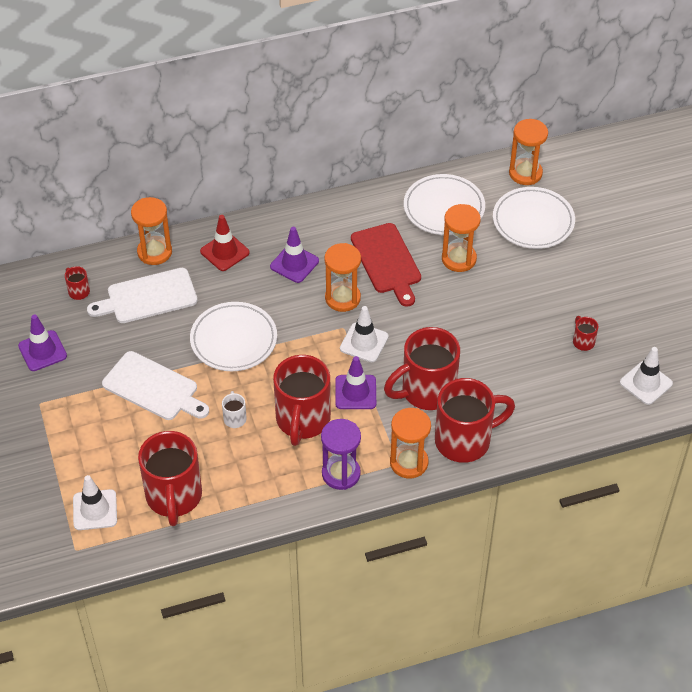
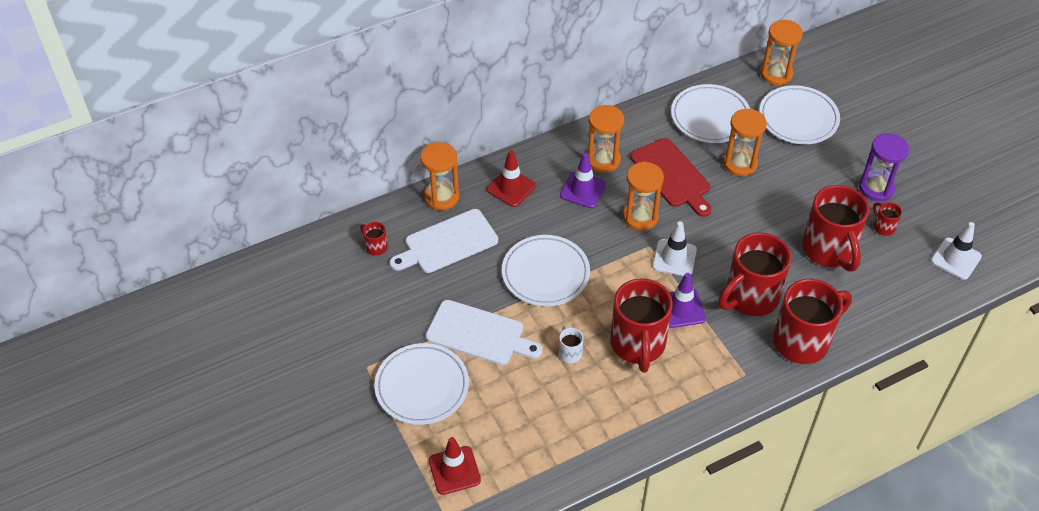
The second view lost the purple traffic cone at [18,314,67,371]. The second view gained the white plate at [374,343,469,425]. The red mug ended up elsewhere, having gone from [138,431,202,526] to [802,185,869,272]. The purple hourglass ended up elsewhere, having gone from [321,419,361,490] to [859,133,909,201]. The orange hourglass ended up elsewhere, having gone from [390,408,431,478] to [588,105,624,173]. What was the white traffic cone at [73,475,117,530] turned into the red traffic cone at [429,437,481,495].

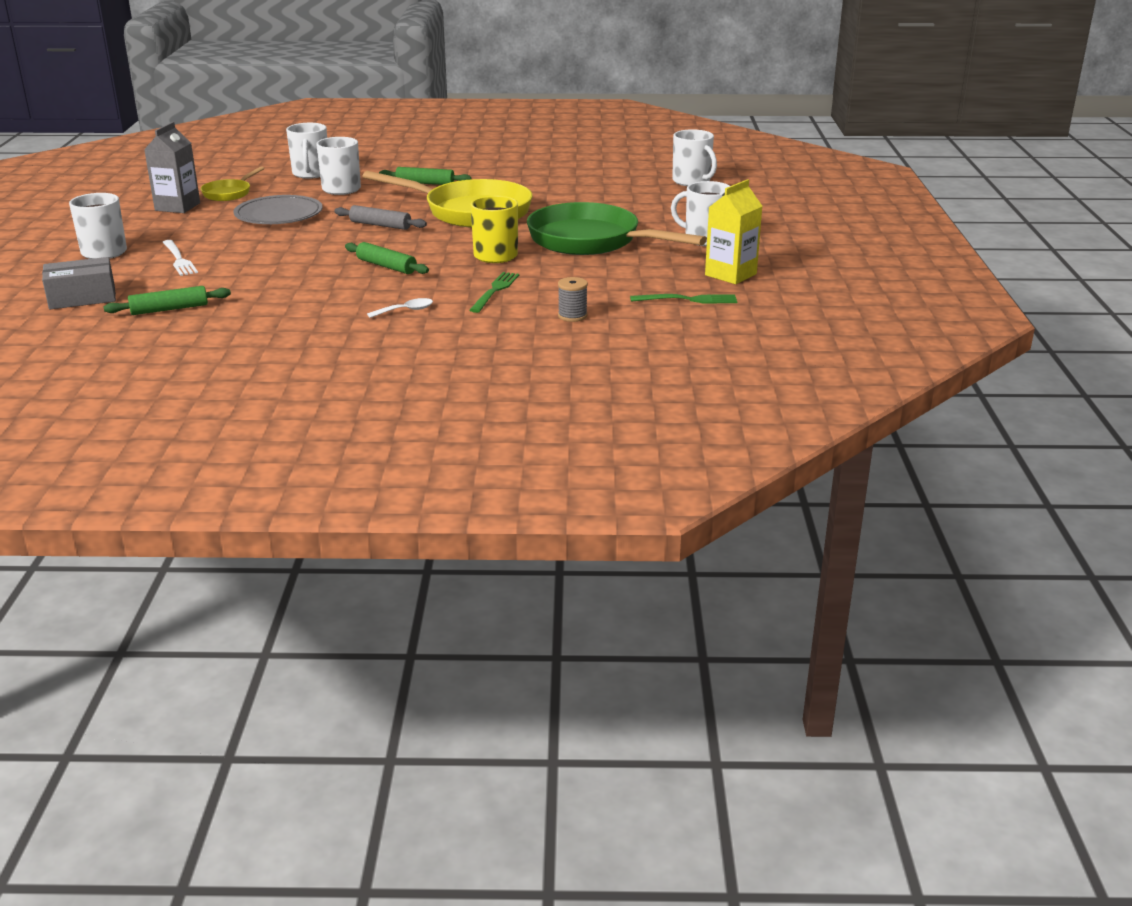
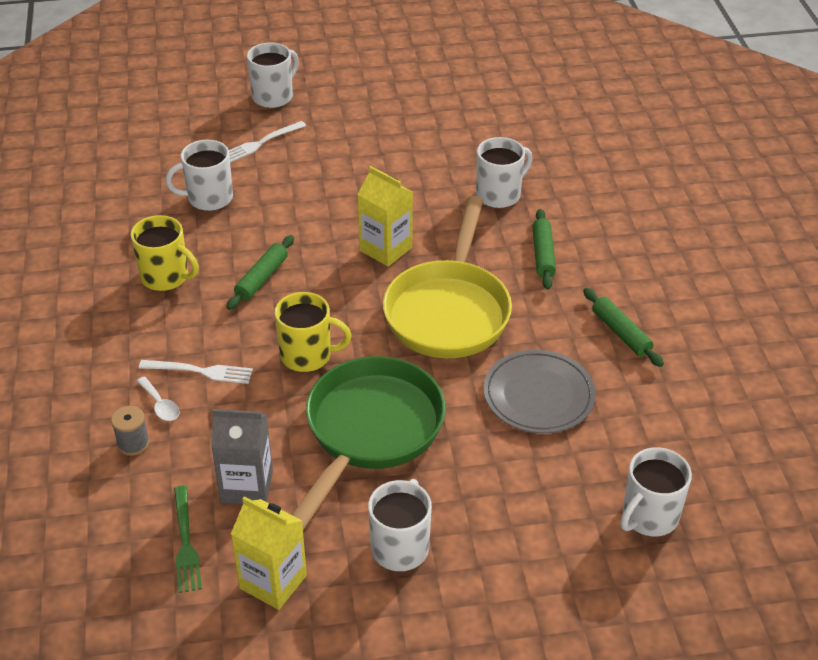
The second view lost the grey box at [42,257,116,309]. The second view lost the yellow pan at [201,166,265,201]. The second view gained the yellow mug at [131,215,199,291]. The green rolling pin ended up elsewhere, having gone from [104,286,231,315] to [583,288,664,367]. The grey carton ended up elsewhere, having gone from [144,122,200,213] to [211,409,273,504]. The grey plate ended up elsewhere, having gone from [233,195,323,224] to [483,350,596,433]. The white mug ended up elsewhere, having gone from [286,123,327,179] to [166,140,233,211]. The white spoon ended up elsewhere, having gone from [367,298,433,318] to [137,376,180,421]. Where the grey rolling pin stood at [334,205,427,230], the yellow carton came to stand at [357,166,413,266]. What was the green fork at [470,272,519,313] turned into the white fork at [139,360,253,384].

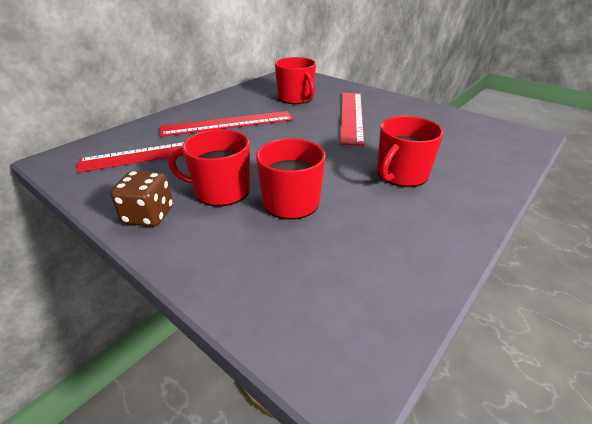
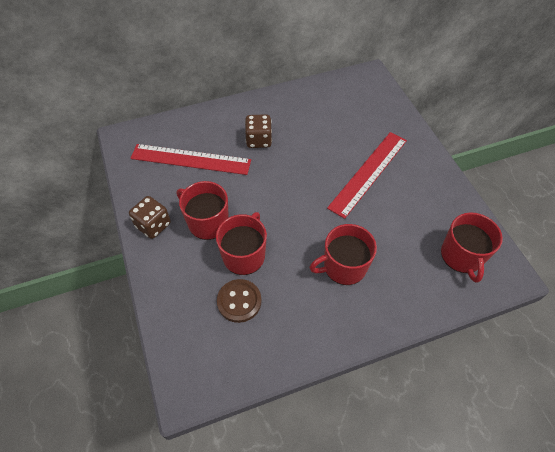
The second view gained the brown button at [217,279,261,323]. The red mug ended up elsewhere, having gone from [275,57,316,104] to [441,212,503,283]. Where the red ruler stood at [160,111,293,137], the brown dice came to stand at [245,114,272,148].

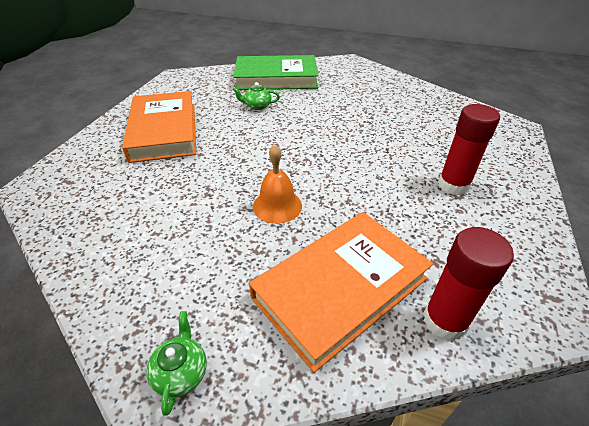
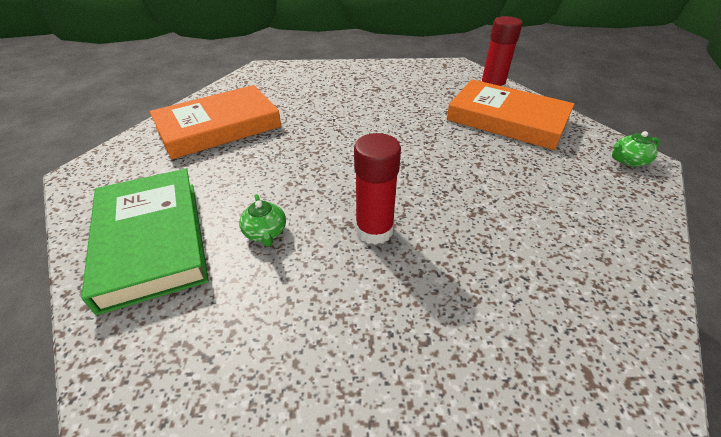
The second view lost the orange bell at [253,144,302,224]. The orange book ended up elsewhere, having gone from [122,91,196,163] to [150,85,281,159]. The red glue stick ended up elsewhere, having gone from [438,104,500,195] to [354,133,401,245].

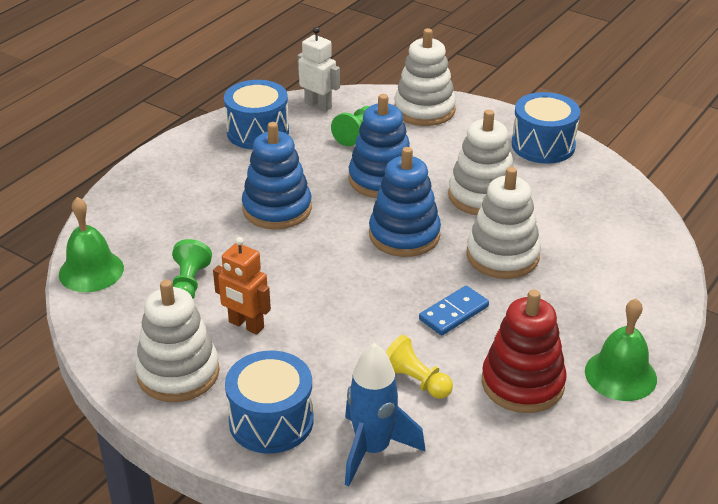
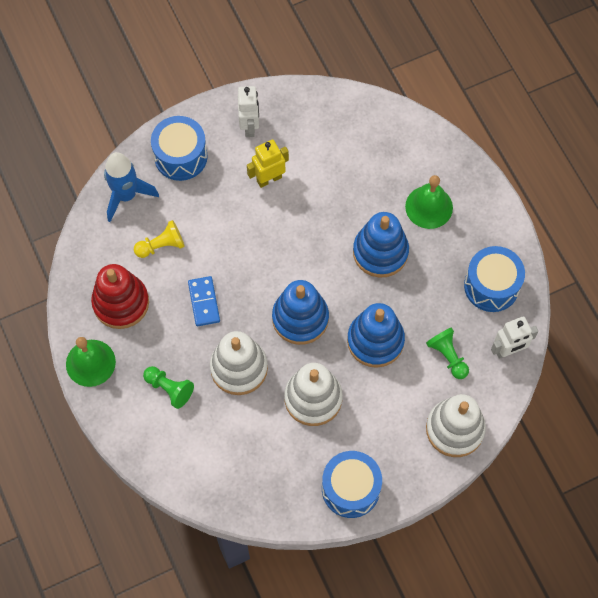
The green bell ended up elsewhere, having gone from [59,197,124,292] to [405,175,453,229]. The green pawn ended up elsewhere, having gone from [172,239,212,299] to [143,366,194,409]. Where the white stacking toy stood at [135,280,220,402], the white robot came to stand at [238,86,259,137]. What was the orange robot at [213,237,271,335] turned into the yellow robot at [247,139,289,188].

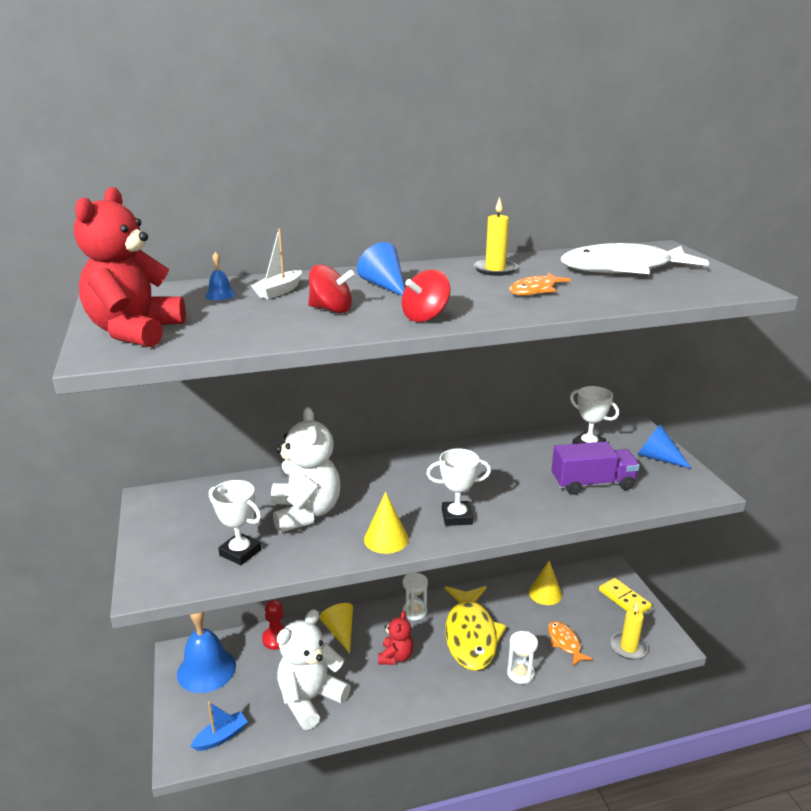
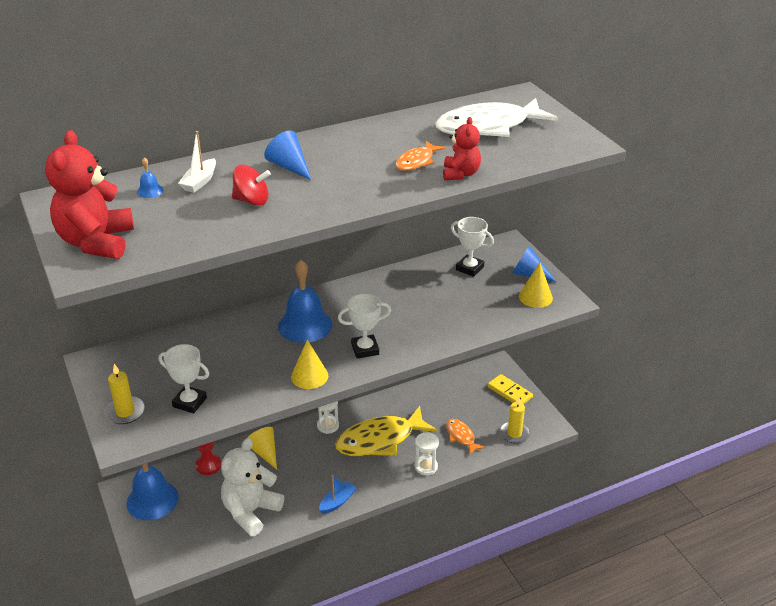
The second view lost the white teddy bear at [271,407,340,533]. The second view lost the red spinning top at [402,269,450,322]. The second view lost the purple truck at [551,441,640,495]. The second view gained the blue bell at [278,260,332,343]. The blue boat ended up elsewhere, having gone from [190,702,248,751] to [319,475,357,514]. The red teddy bear ended up elsewhere, having gone from [378,611,413,665] to [443,117,481,180]. The yellow candle ended up elsewhere, having gone from [474,197,518,276] to [105,364,145,424]. The yellow cone ended up elsewhere, having gone from [529,561,562,605] to [519,262,553,308]. The yellow fish at [444,586,507,671] ended up facing another way, 75 degrees clockwise from before.

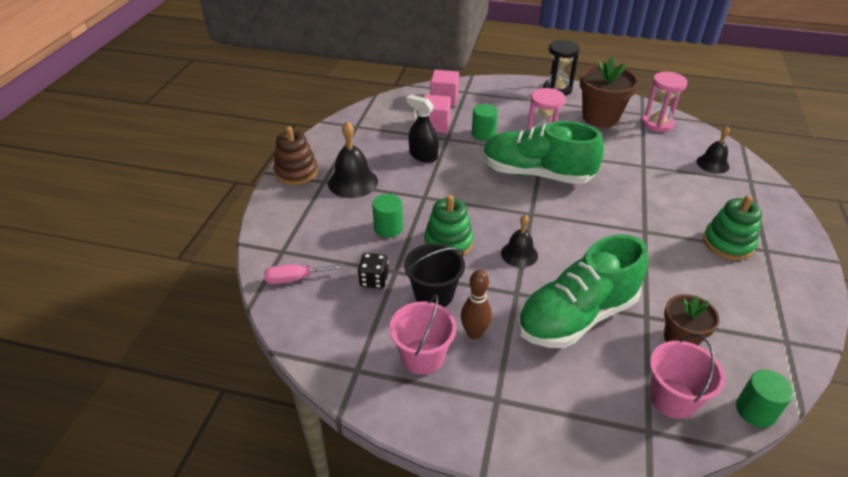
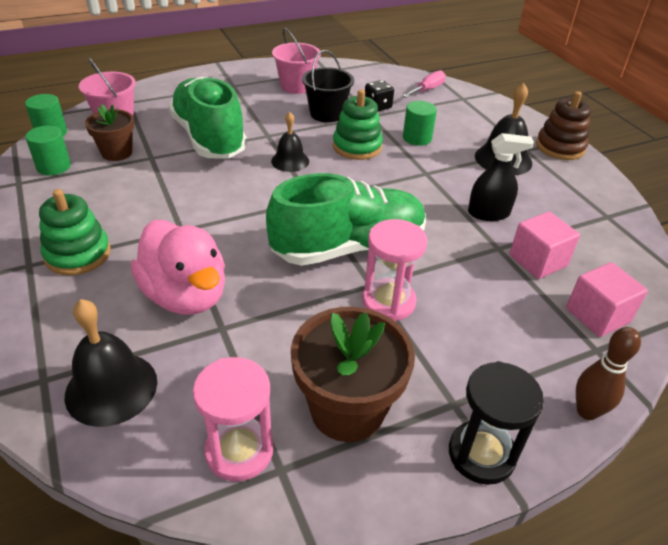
The second view gained the pink duck at [131,220,225,315]. The brown bowling pin ended up elsewhere, having gone from [461,270,492,339] to [576,327,641,420]. The green cylinder ended up elsewhere, having gone from [472,104,498,141] to [26,126,71,175]. The green shoe at [517,234,648,348] ended up facing another way, 45 degrees counterclockwise from before. The size of the black bell at [696,126,730,174] changed by a factor of 1.54.

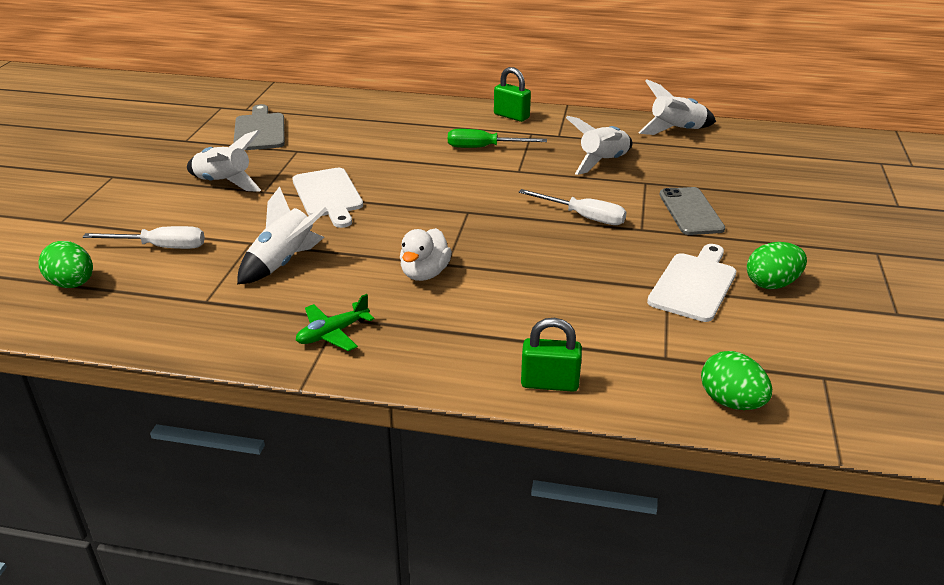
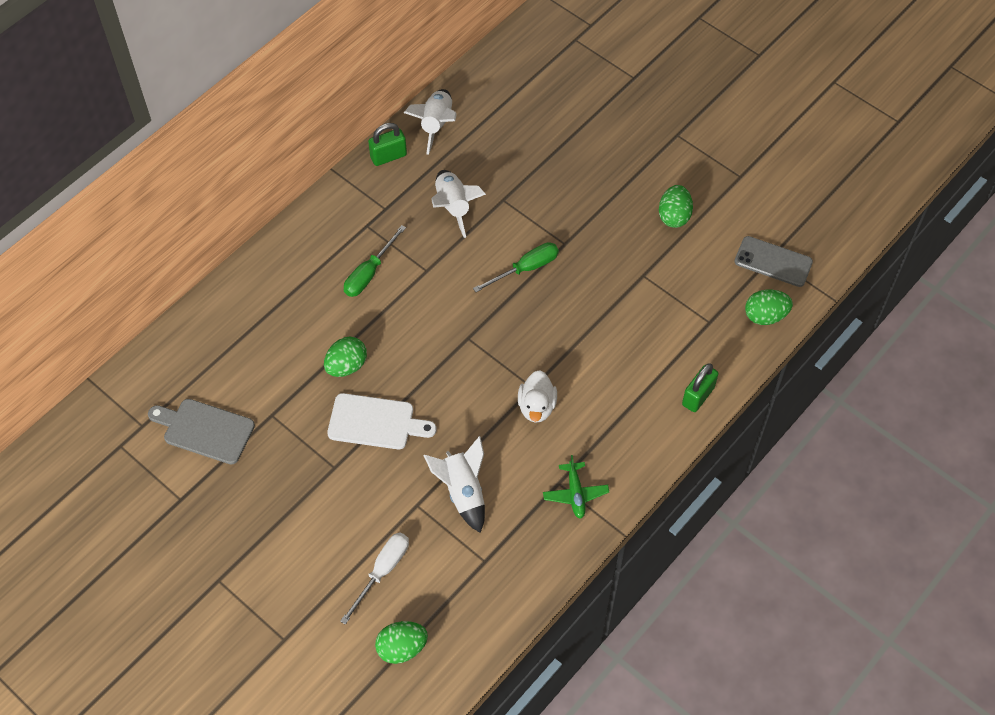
The second view lost the white rocket at [187,130,261,192]. The second view lost the white cutting board at [647,244,736,322]. The second view gained the green egg at [324,337,367,377]. The green padlock ended up elsewhere, having gone from [494,67,531,122] to [368,123,407,166]. The grey phone ended up elsewhere, having gone from [659,187,725,235] to [734,236,813,287]. What was the white screwdriver at [519,189,627,225] turned into the green screwdriver at [473,242,559,292]. The white duck at [400,228,452,281] ended up facing another way, 45 degrees clockwise from before.

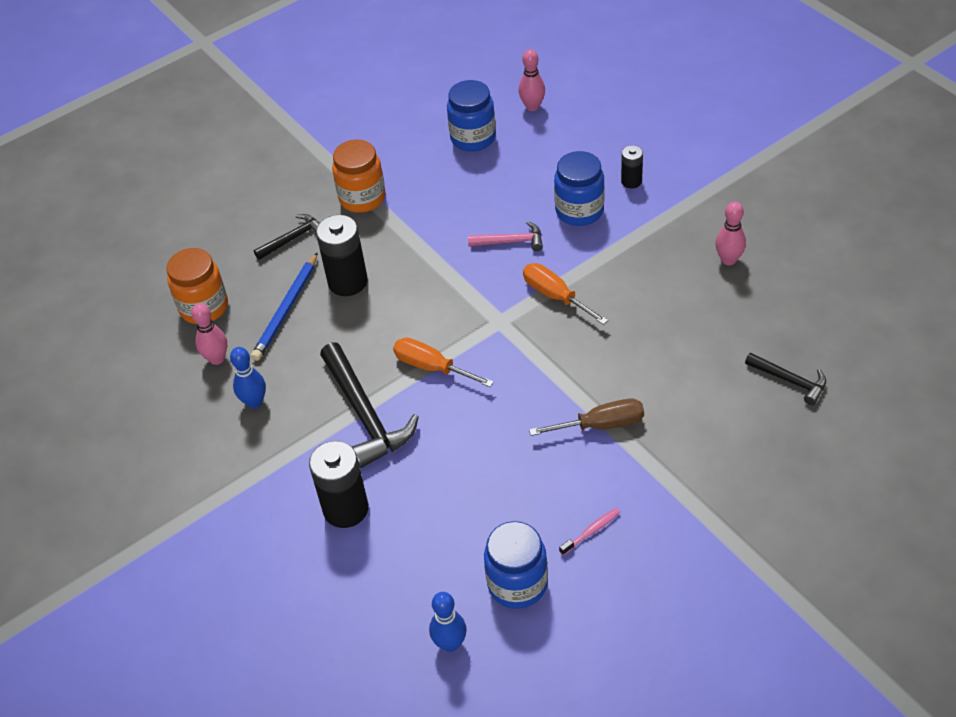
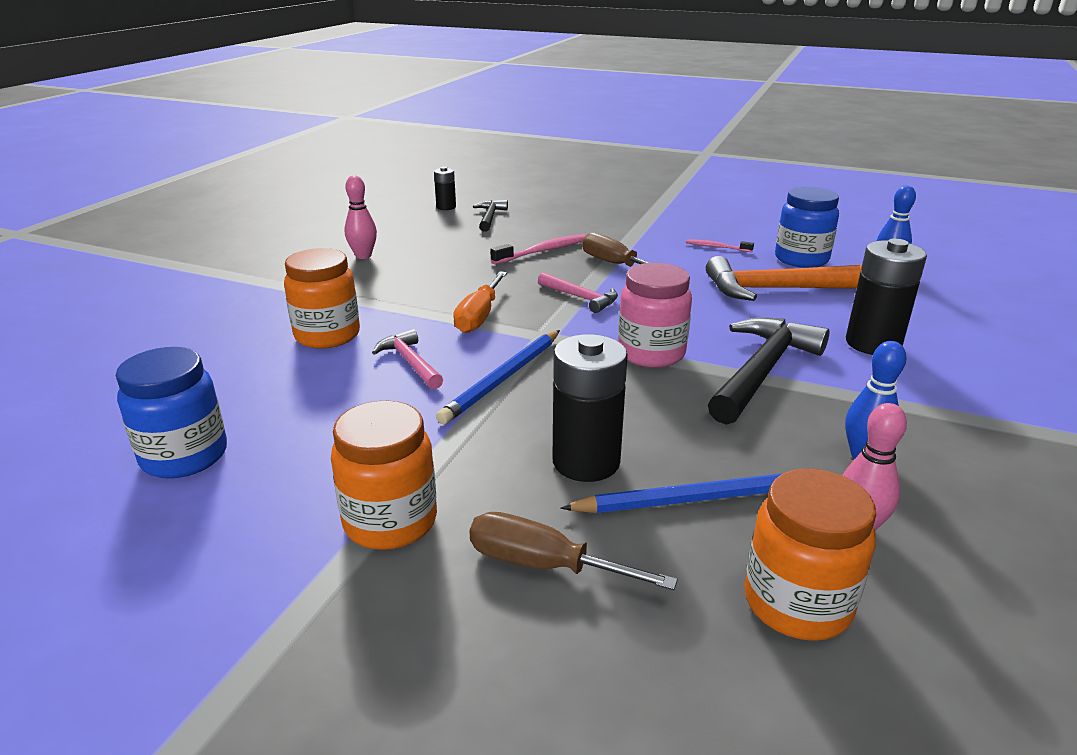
The second view lost the pink bowling pin at [519,49,545,111]. The second view gained the blue pencil at [436,330,560,424]. The second view gained the pink toothbrush at [490,234,586,265]. The second view gained the pink hammer at [538,272,618,313]. The second view gained the orange hammer at [706,256,862,301]. The black battery ended up elsewhere, having gone from [621,145,643,188] to [434,167,456,210]. Where the black hammer stood at [254,214,319,260], the brown screwdriver came to stand at [469,512,678,590]. Where the orange screwdriver stood at [393,338,494,387], the pink jar came to stand at [618,263,692,368]. What was the blue jar at [554,151,605,226] turned into the orange jar at [284,248,360,348].

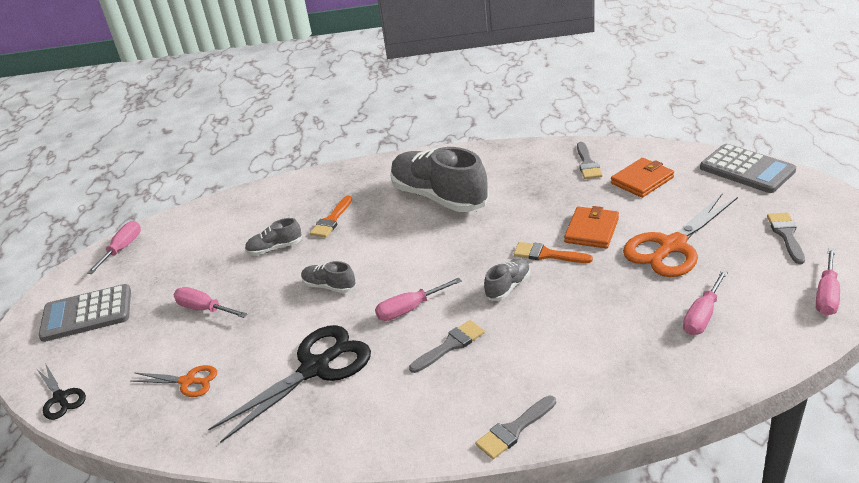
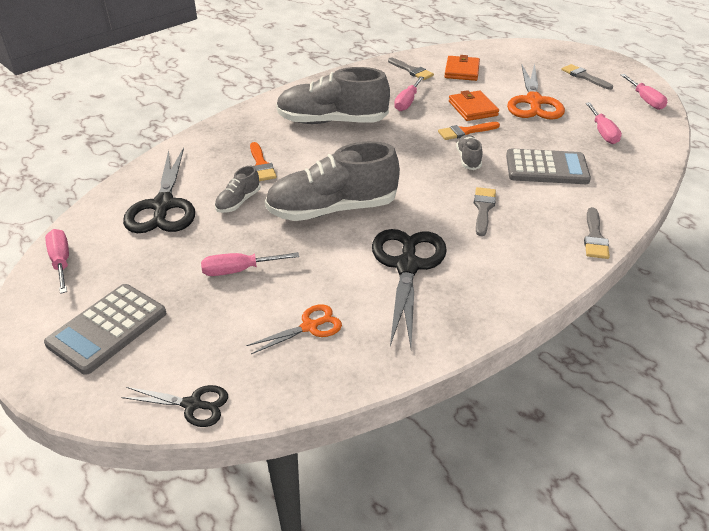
The second view gained the black scissors at [123,148,195,233]. The pink screwdriver ended up elsewhere, having gone from [375,278,462,321] to [394,76,424,111]. The grey calculator ended up elsewhere, having gone from [700,144,796,193] to [506,148,591,184]. The size of the grey shoe at [301,261,356,293] changed by a factor of 2.21.

